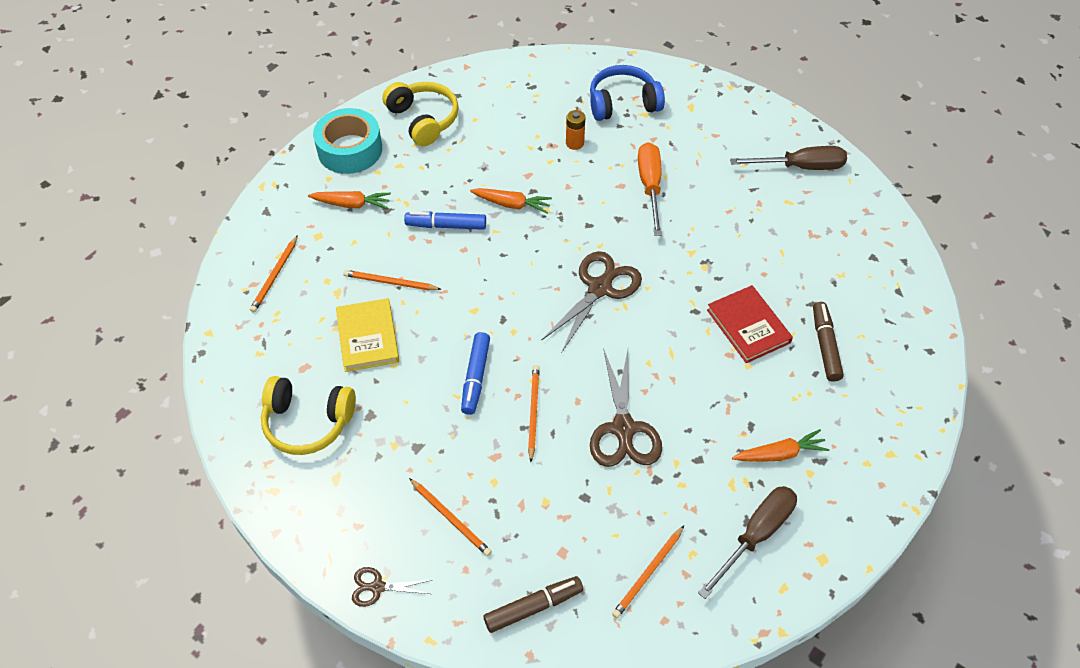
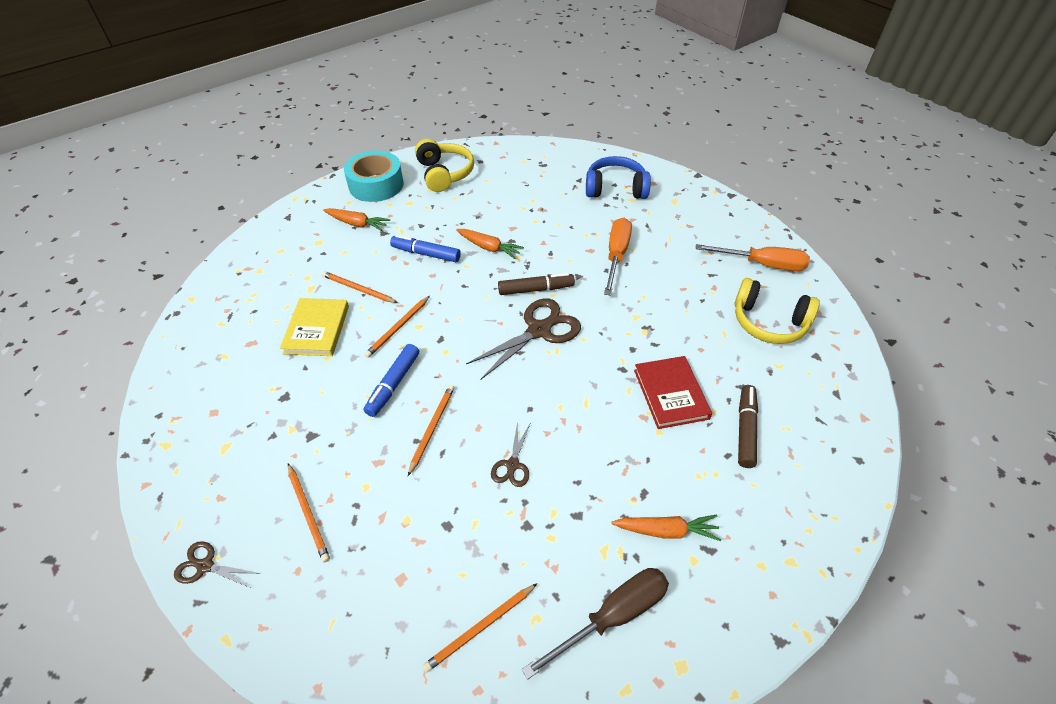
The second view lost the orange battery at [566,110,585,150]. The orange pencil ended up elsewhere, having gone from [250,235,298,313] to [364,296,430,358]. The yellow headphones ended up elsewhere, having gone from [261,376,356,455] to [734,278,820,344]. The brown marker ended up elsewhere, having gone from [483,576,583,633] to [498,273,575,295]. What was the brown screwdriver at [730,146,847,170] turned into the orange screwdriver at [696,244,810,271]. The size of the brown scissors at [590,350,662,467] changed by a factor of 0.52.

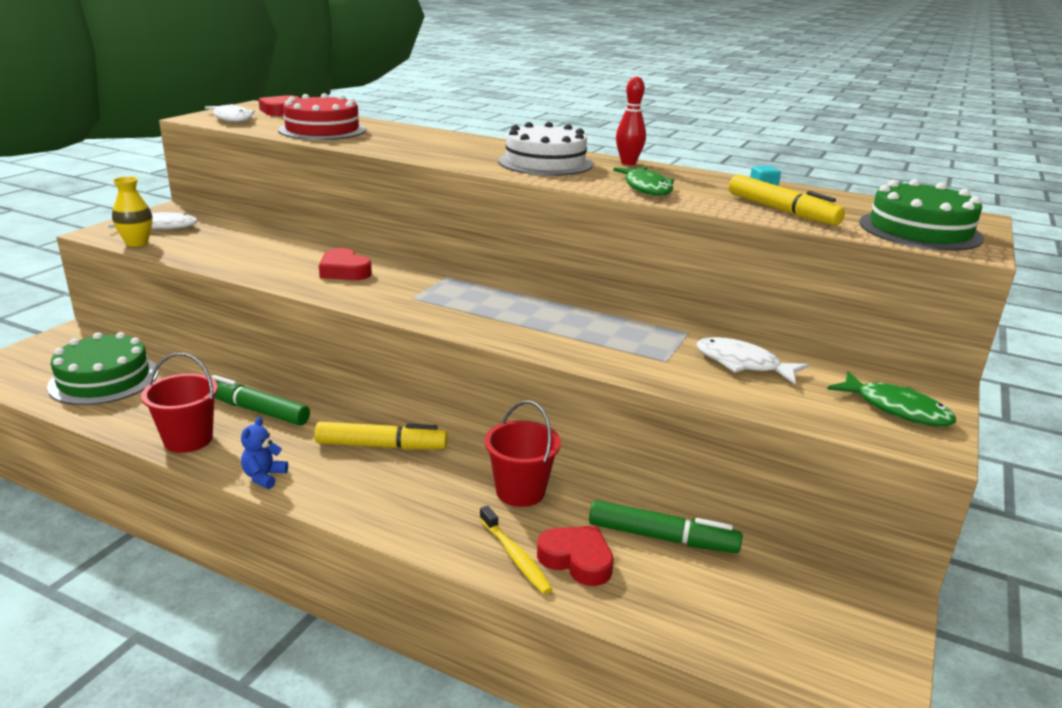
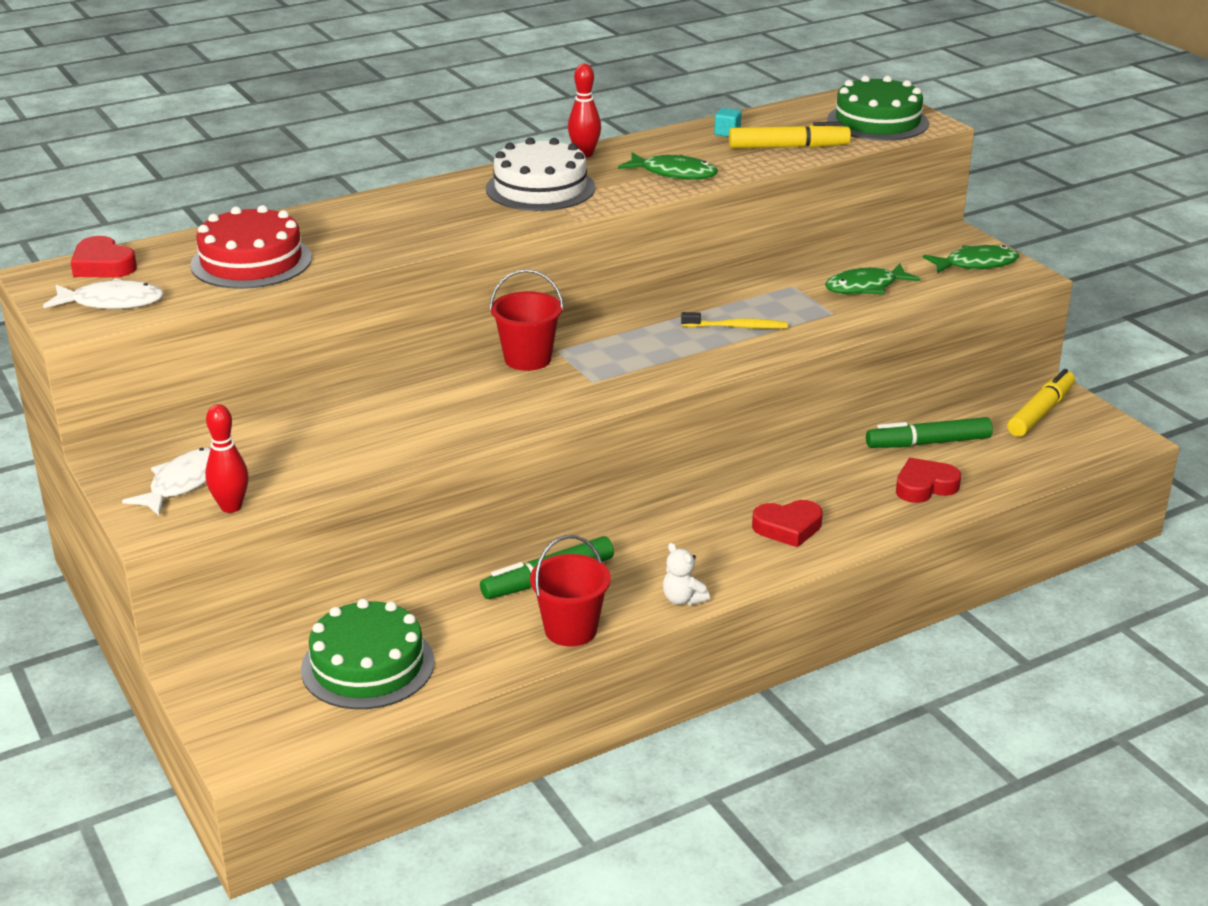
The yellow marker ended up elsewhere, having gone from [314,422,448,450] to [1007,369,1075,437]. The red heart ended up elsewhere, having gone from [319,248,372,280] to [752,500,823,547]. The yellow toothbrush ended up elsewhere, having gone from [480,506,553,594] to [681,312,788,329]. The red bucket ended up elsewhere, having gone from [485,401,561,507] to [489,269,564,371]. Where the yellow vase stood at [112,176,153,247], the red bowling pin came to stand at [205,404,249,513]. What was the blue teddy bear at [241,417,288,489] turned into the white teddy bear at [663,543,710,606]. What was the white fish at [697,337,809,384] turned into the green fish at [825,264,921,294]. The green marker at [589,500,743,553] ended up facing another way, 150 degrees counterclockwise from before.

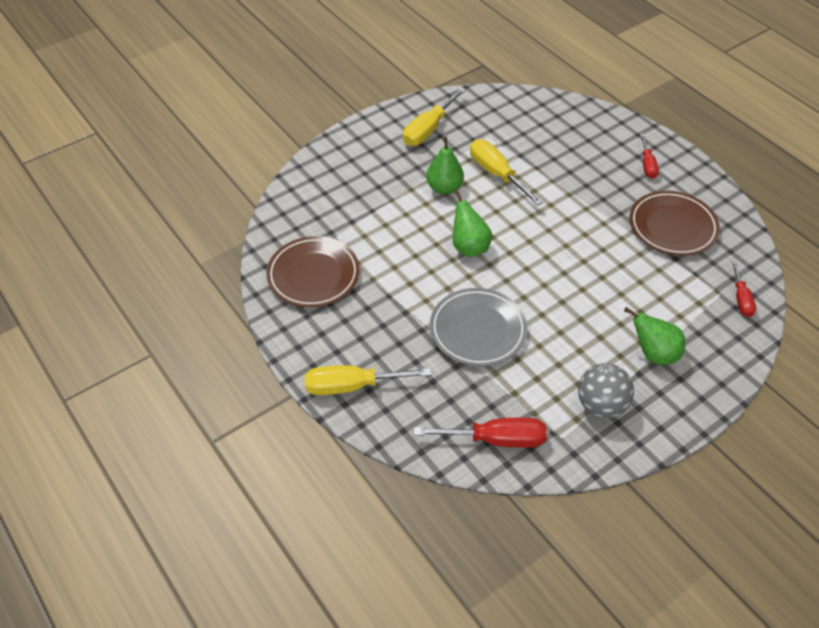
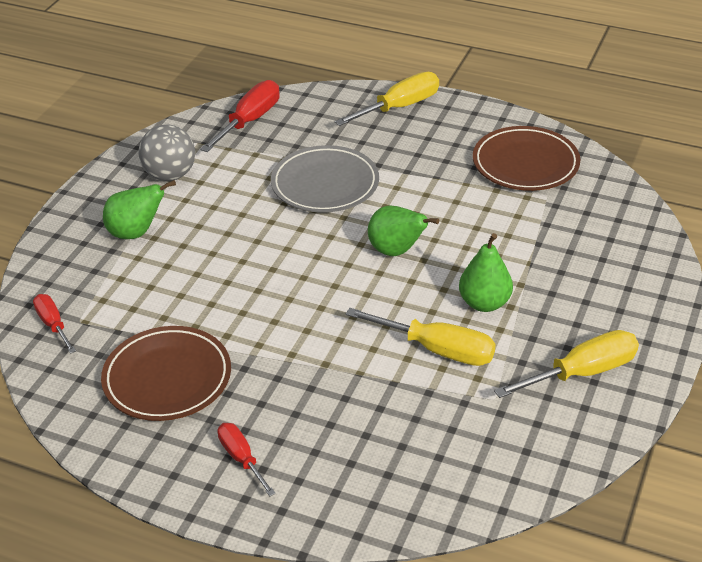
The yellow screwdriver at [403,87,466,146] ended up facing another way, 60 degrees clockwise from before. The red screwdriver at [414,418,547,448] ended up facing another way, 150 degrees clockwise from before.

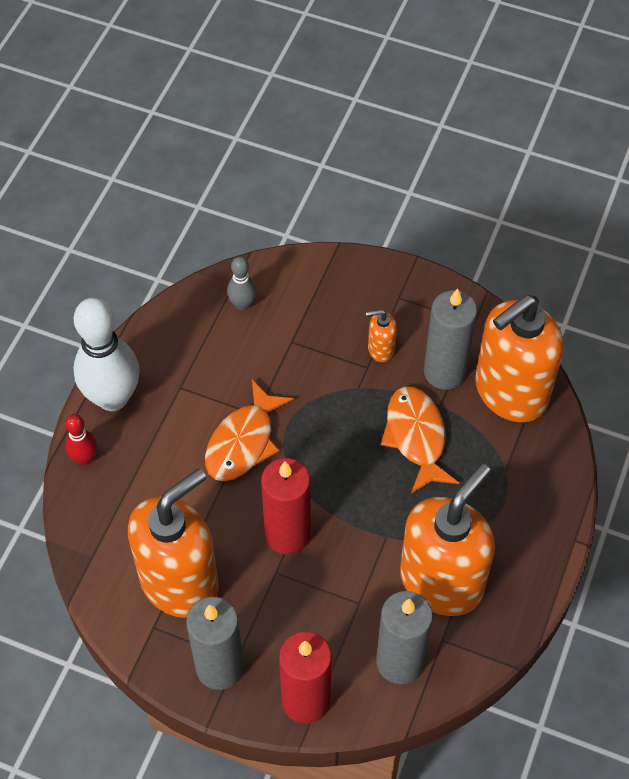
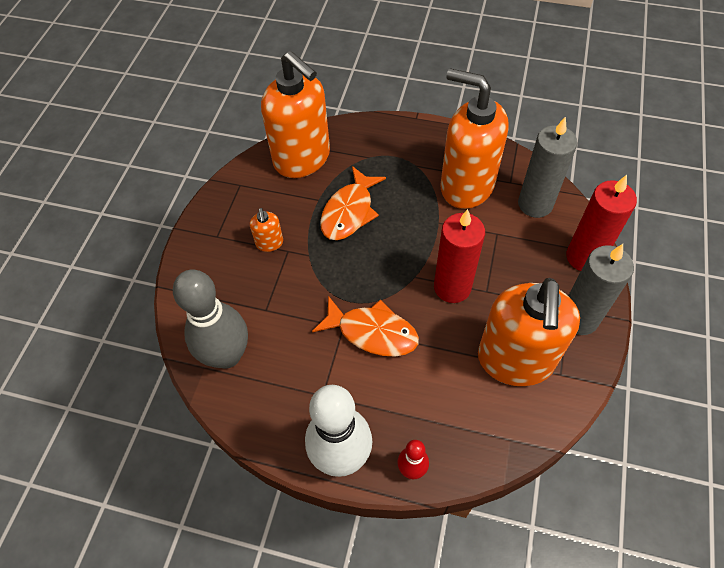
The second view lost the grey candle at [424,288,477,390]. The orange soap dispenser at [128,468,219,618] ended up facing another way, 120 degrees counterclockwise from before. The orange fish at [381,386,459,494] ended up facing another way, 45 degrees counterclockwise from before. The size of the grey bowling pin at [227,257,257,310] changed by a factor of 2.08.

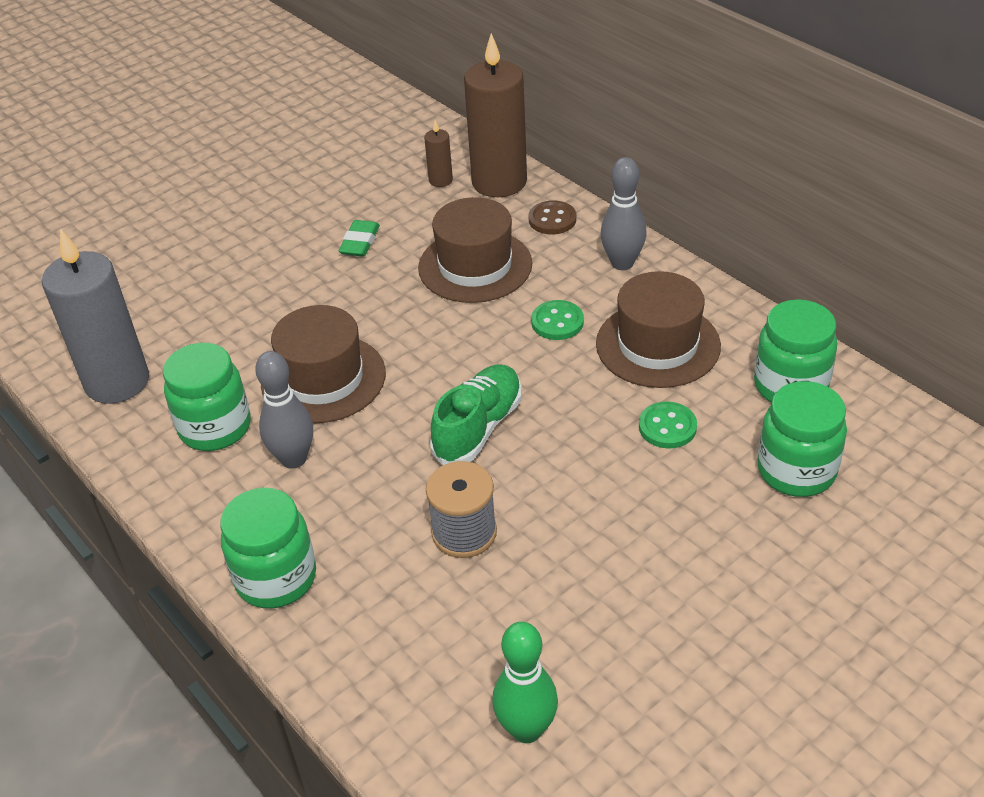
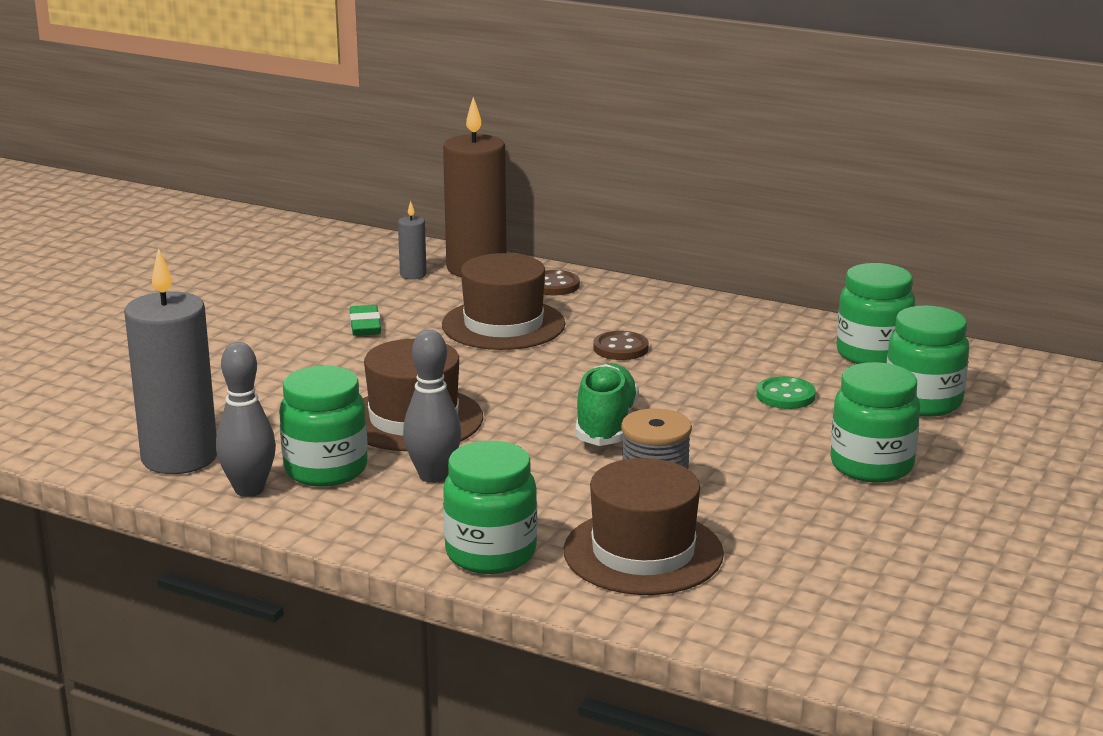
The second view lost the green bowling pin at [492,622,558,743]. The second view gained the green jar at [830,362,920,483]. The brown hat ended up elsewhere, having gone from [596,271,721,388] to [563,458,724,595]. The grey bowling pin ended up elsewhere, having gone from [600,157,647,270] to [216,342,276,497]. What was the brown candle at [424,120,453,187] turned into the grey candle at [398,201,427,279]. What was the green button at [531,300,584,340] turned into the brown button at [593,331,649,360].

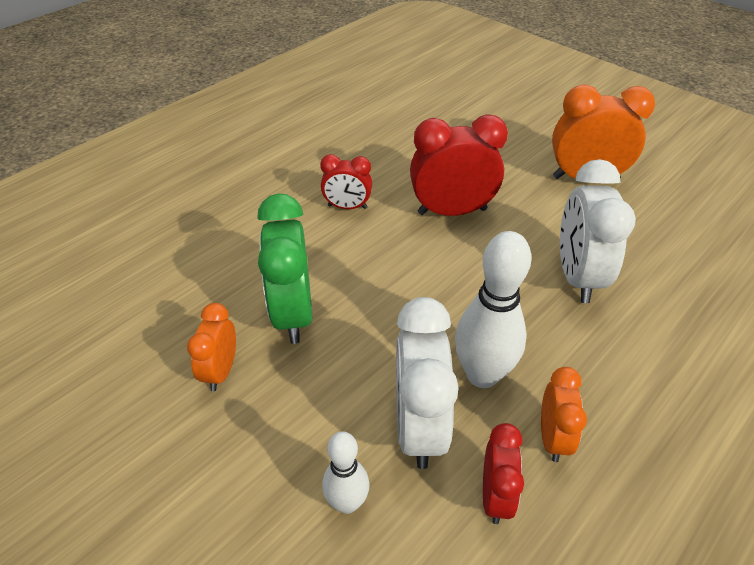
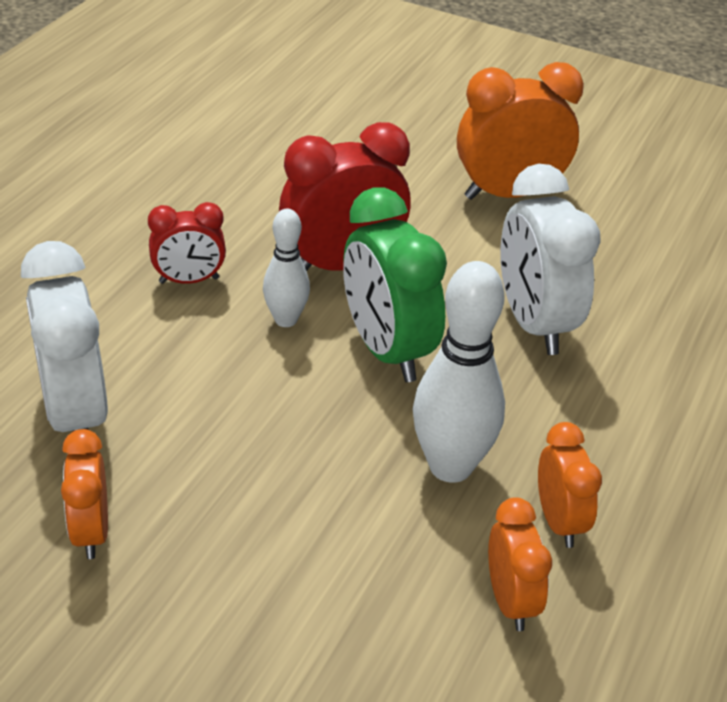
The green clock ended up elsewhere, having gone from [257,194,312,344] to [343,187,447,382]. The white bowling pin ended up elsewhere, having gone from [322,431,370,514] to [263,209,310,327]. The white clock ended up elsewhere, having gone from [396,297,459,469] to [21,241,108,432]. What was the red clock at [483,423,524,524] turned into the orange clock at [488,497,552,631].

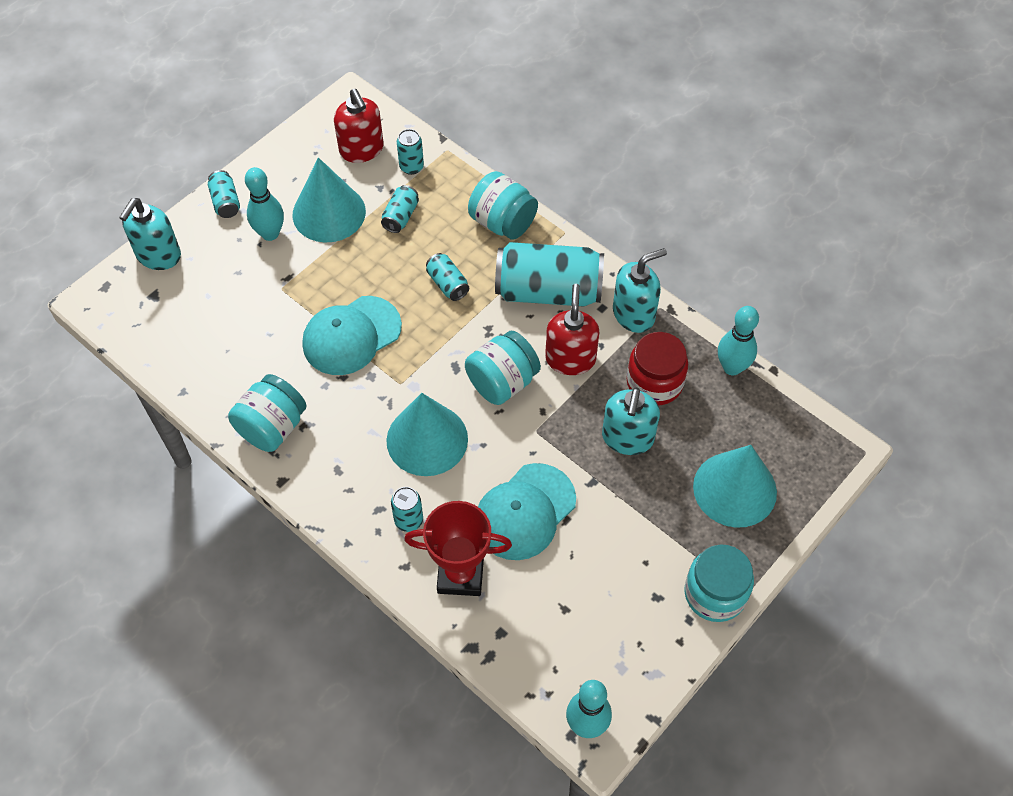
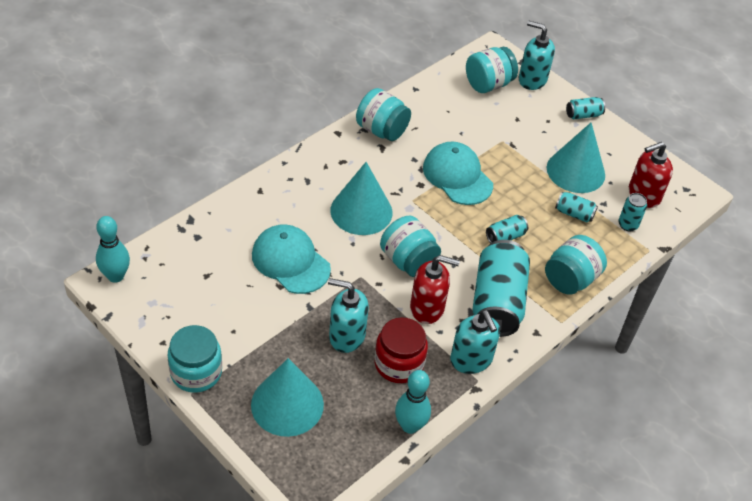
The second view lost the turquoise bowling pin at [245,167,284,241]. The second view lost the turquoise can at [391,487,423,532]. The second view lost the red trophy at [404,501,512,596]. The second view gained the turquoise jar at [466,47,518,93].

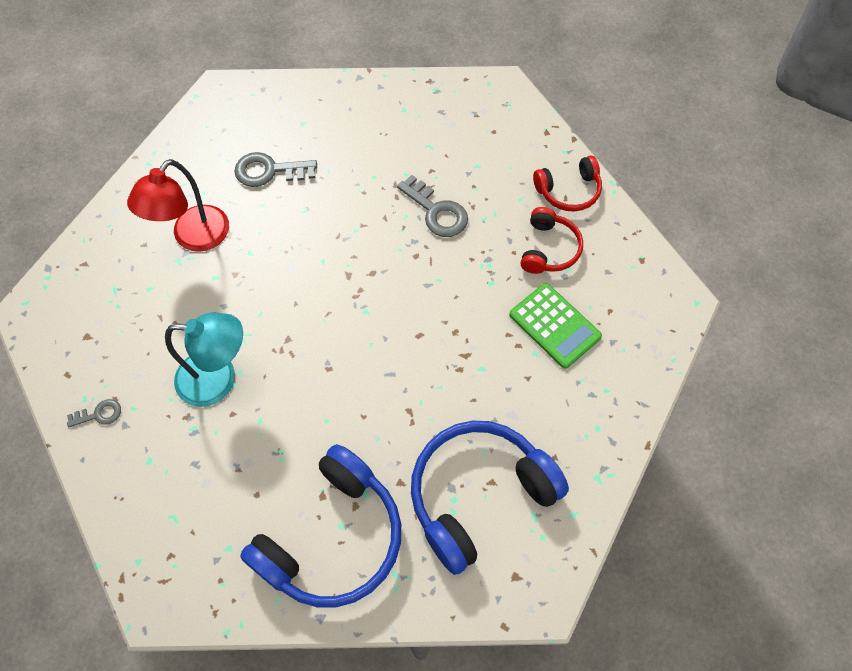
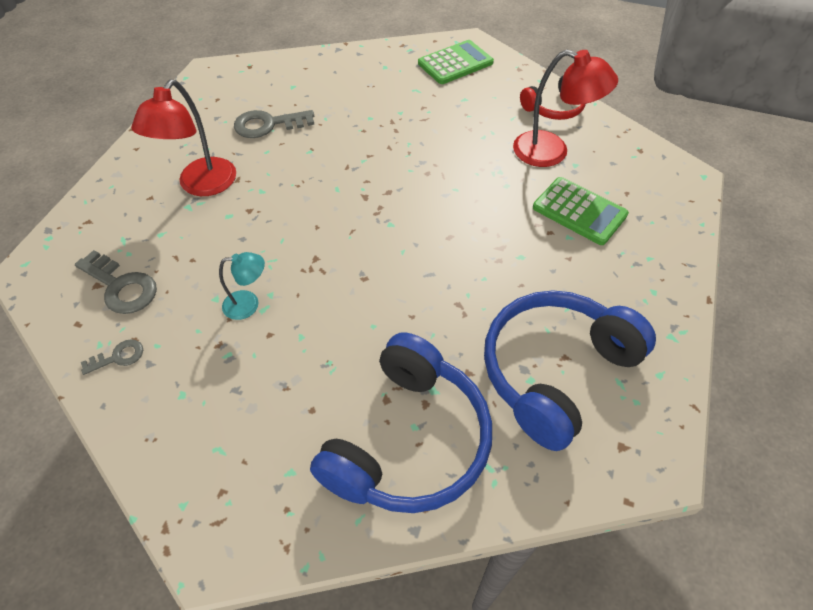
The second view gained the green calculator at [418,40,494,84]. The grey key ended up elsewhere, having gone from [397,175,468,237] to [75,250,157,314]. Where the red headphones stood at [521,207,583,274], the red lamp came to stand at [513,50,618,167]. The size of the turquoise lamp at [165,313,243,407] changed by a factor of 0.55.

